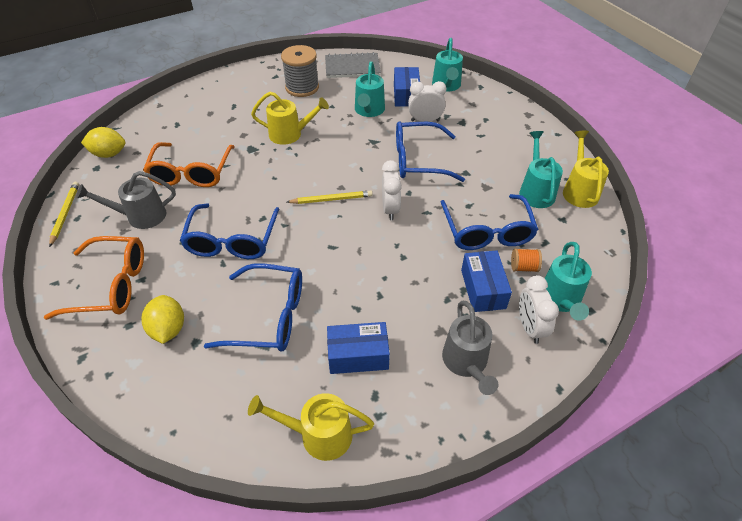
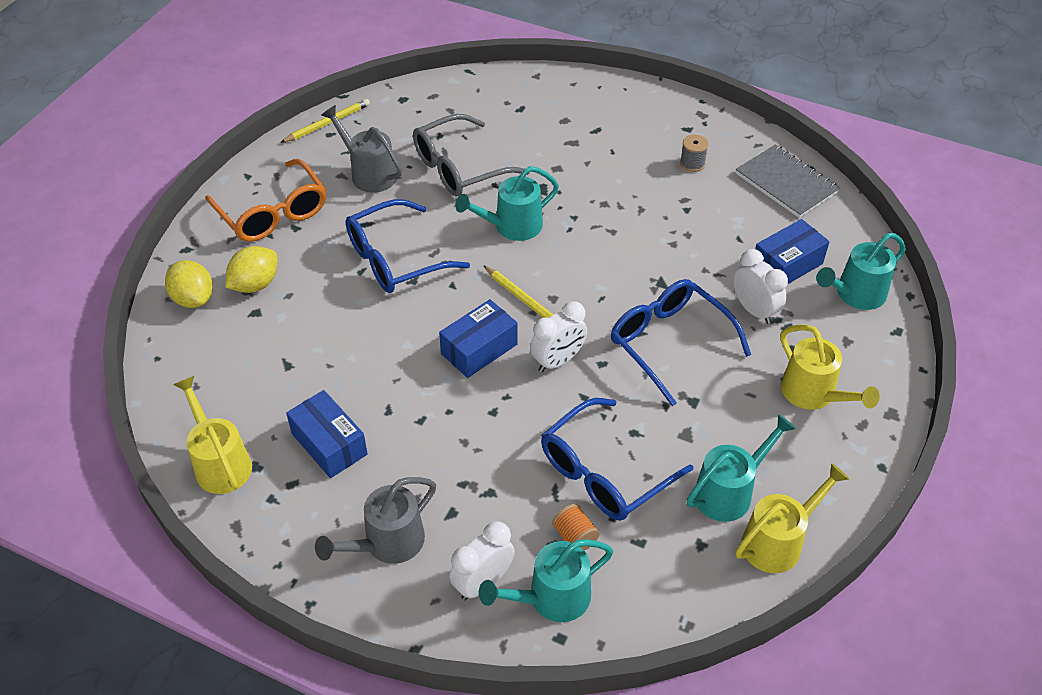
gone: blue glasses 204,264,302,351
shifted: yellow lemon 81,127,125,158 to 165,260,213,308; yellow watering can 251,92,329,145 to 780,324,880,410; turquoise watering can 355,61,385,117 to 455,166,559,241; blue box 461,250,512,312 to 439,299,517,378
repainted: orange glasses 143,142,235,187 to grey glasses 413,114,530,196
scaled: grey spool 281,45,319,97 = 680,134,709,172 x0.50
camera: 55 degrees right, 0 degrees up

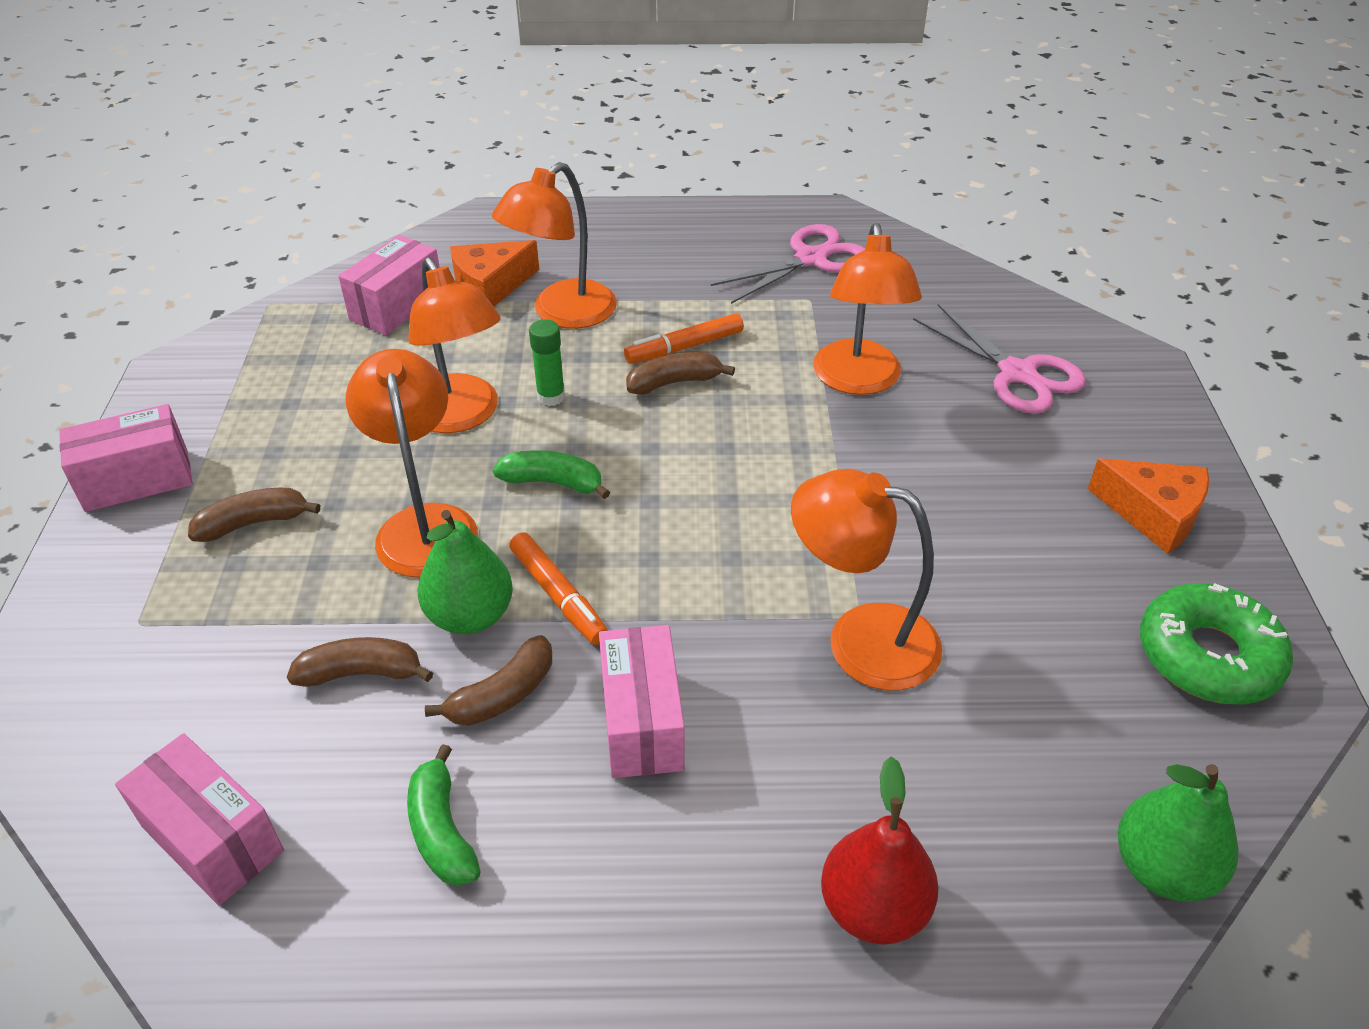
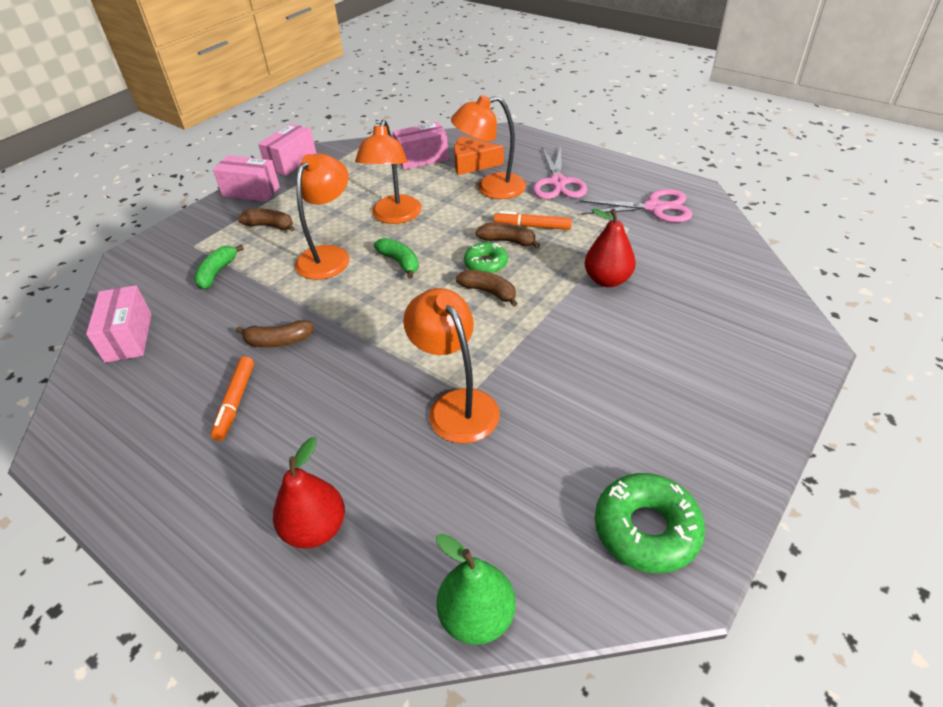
gone: green pear 417,510,513,634; green glue stick 529,319,565,406; orange cheese 1088,458,1209,554
new: green donut 464,242,508,274
shifted: brown banana 287,637,433,687 to 456,270,518,307; green banana 407,744,481,886 to 194,245,244,289; orange marker 509,532,608,645 to 211,356,254,441; pink box 599,625,685,778 to 258,124,317,176; pink scissors 913,304,1086,414 to 533,147,587,199
swapped: orange lamp 813,223,922,395 to red pear 585,209,636,287
camera: 40 degrees right, 0 degrees up

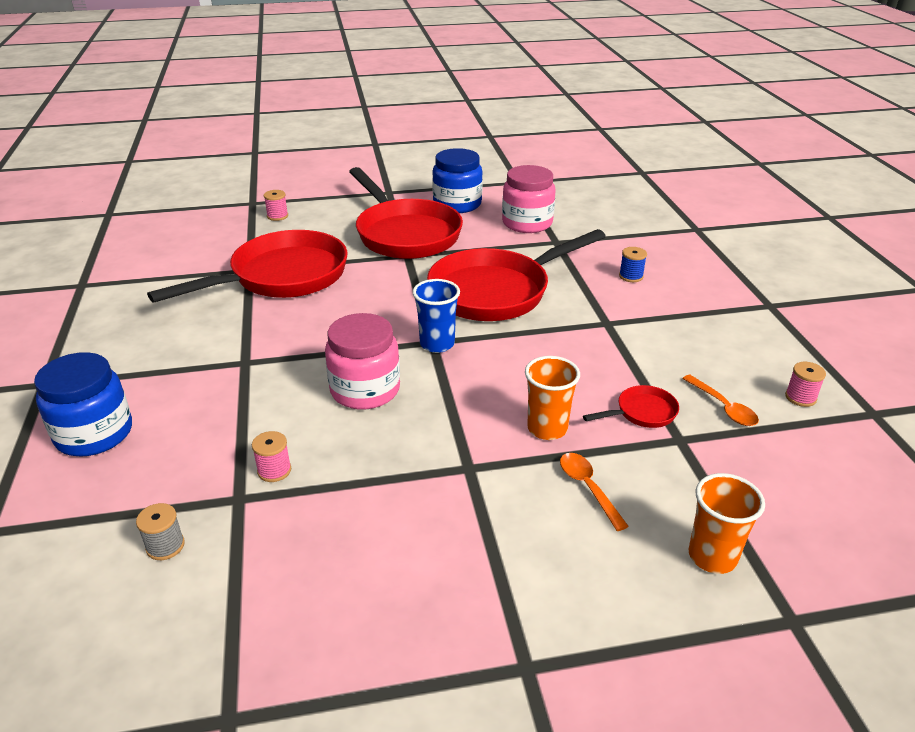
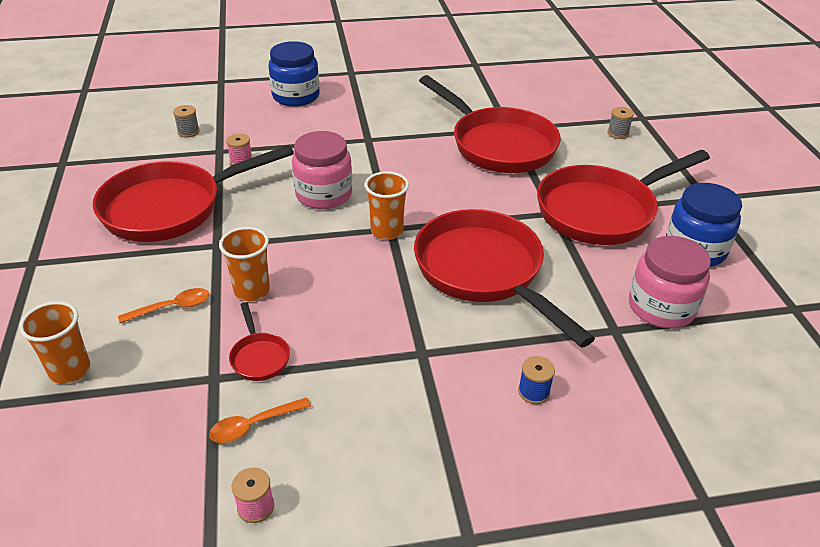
new: red pan 93,145,294,242
repainted: pink spool 264,190,288,221 to grey spool 607,107,634,139; blue cup 412,279,460,353 to orange cup 365,171,409,240
camera: 90 degrees right, 5 degrees up

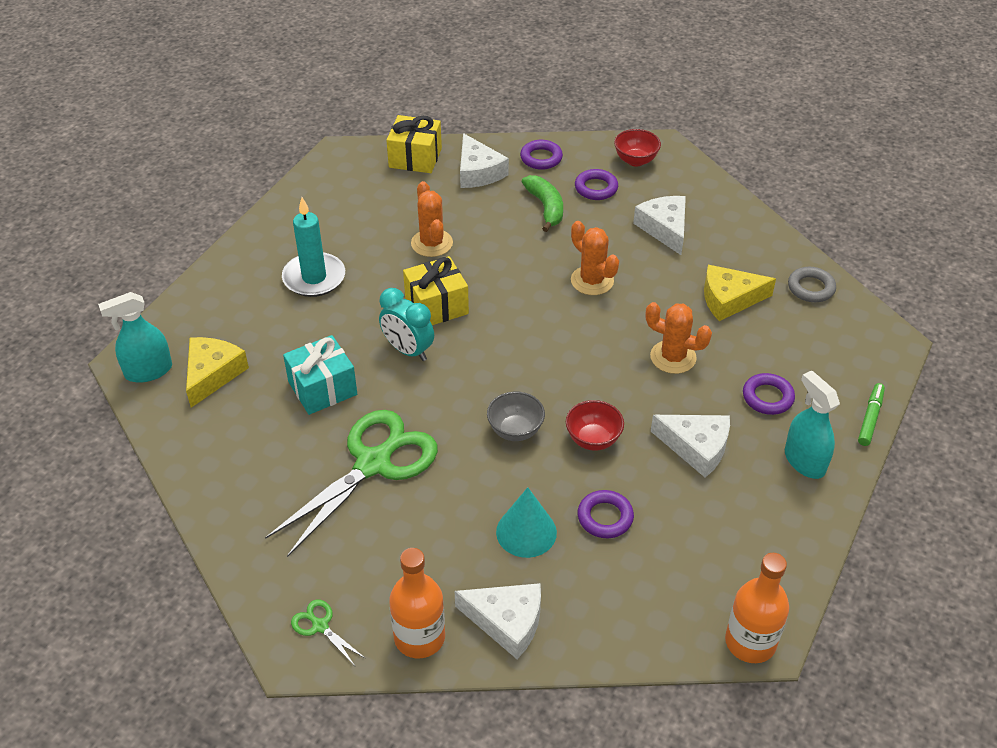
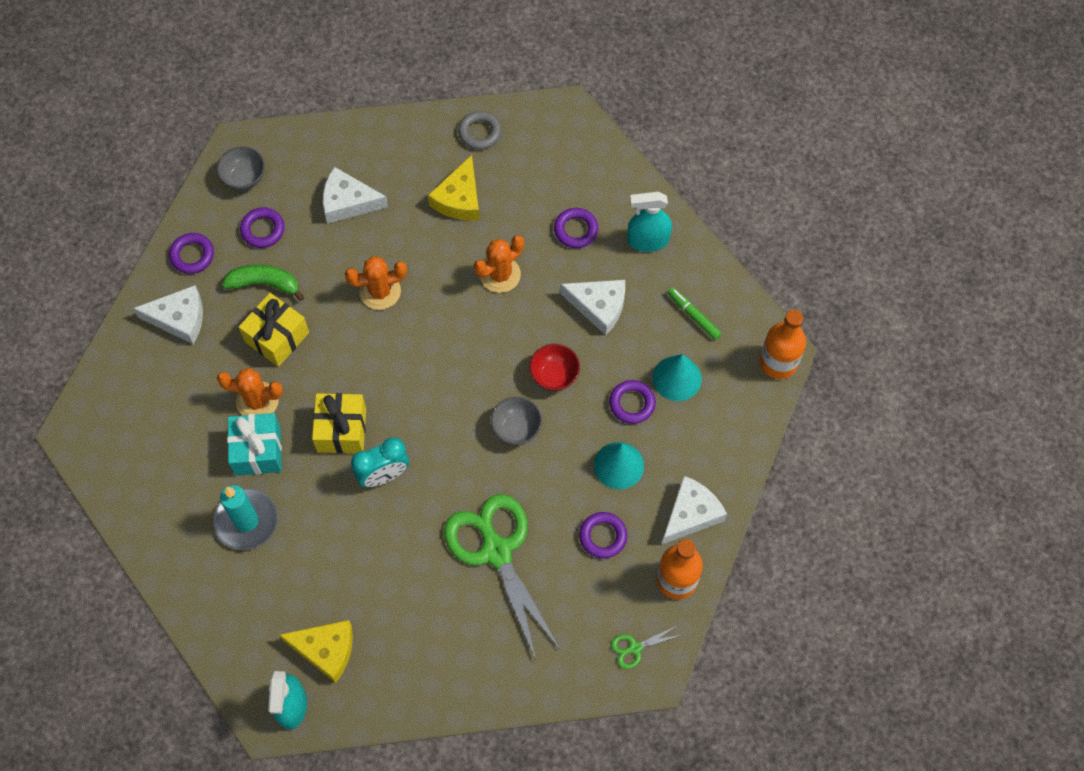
new: purple ring 579,512,627,558; turquoise cone 652,354,702,401
shifted: turquoise gift 283,335,357,415 to 227,413,282,476; yellow gift 386,115,442,173 to 239,293,309,367; green marker 858,383,885,446 to 668,287,722,340
repainted: red bowl 614,129,661,167 to grey bowl 217,146,265,191
rotated: yellow cheese 186,337,249,408 = 279,620,353,683 150 degrees clockwise; white cheese 651,415,730,478 = 560,280,625,335 60 degrees clockwise
camera: 65 degrees left, 20 degrees up

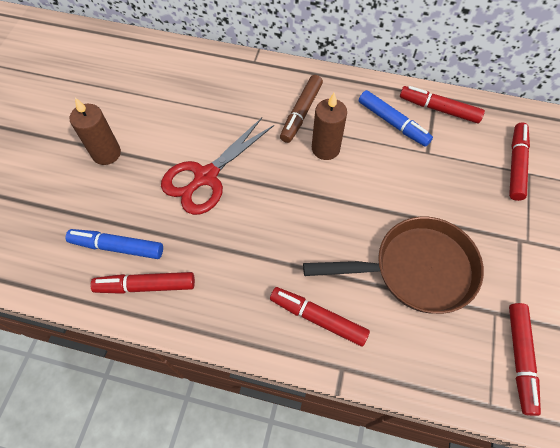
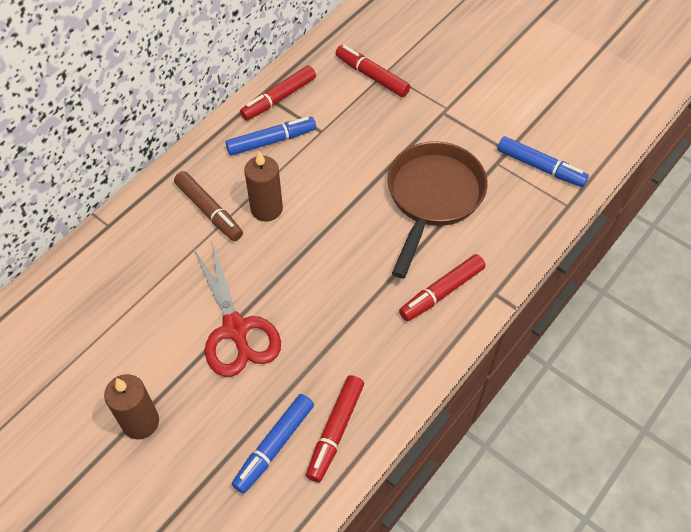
repainted: red marker 509,303,541,416 to blue marker 497,136,589,187
camera: 65 degrees left, 5 degrees down

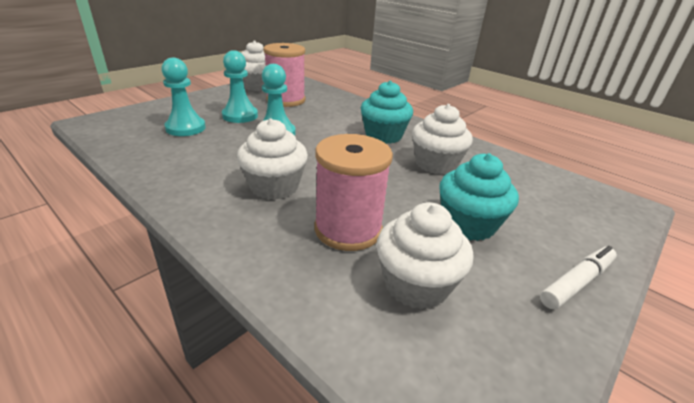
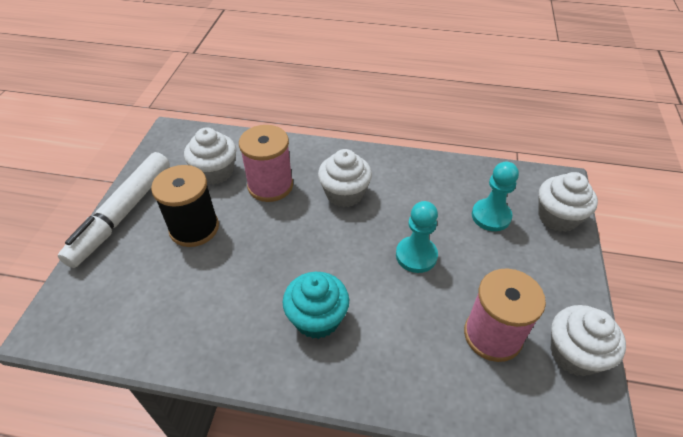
gone: turquoise pawn 222,50,258,123
shifted: white cupcake 412,104,473,175 to 538,172,598,232
swapped: turquoise cupcake 439,153,519,241 to black spool 151,165,219,247
scaled: white marker 540,246,617,309 = 58,152,170,268 x1.95
camera: 150 degrees right, 15 degrees up

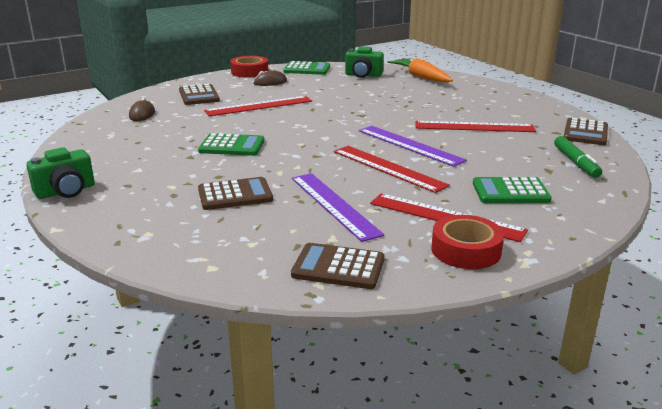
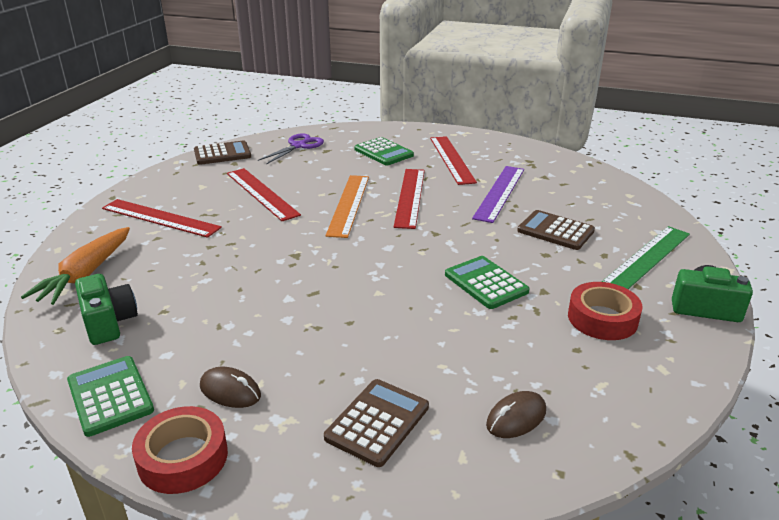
gone: brown calculator 291,243,384,289
new: green ruler 601,226,690,289
shifted: red ruler 204,96,312,116 to 102,199,222,238; red tape 431,215,504,269 to 568,282,643,340
swapped: green marker 554,136,602,178 to purple scissors 258,133,324,164
repainted: purple ruler 359,126,467,167 to orange ruler 325,175,369,238
camera: 130 degrees left, 5 degrees up

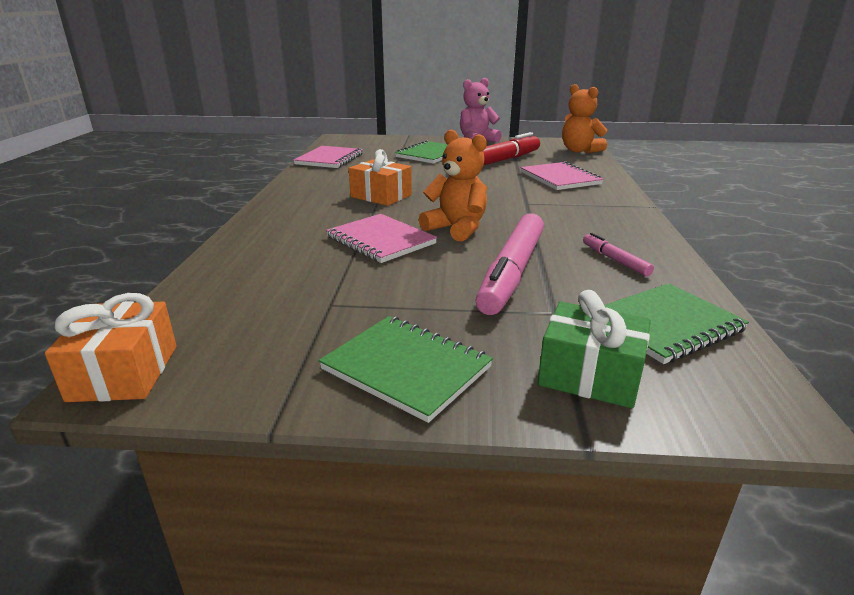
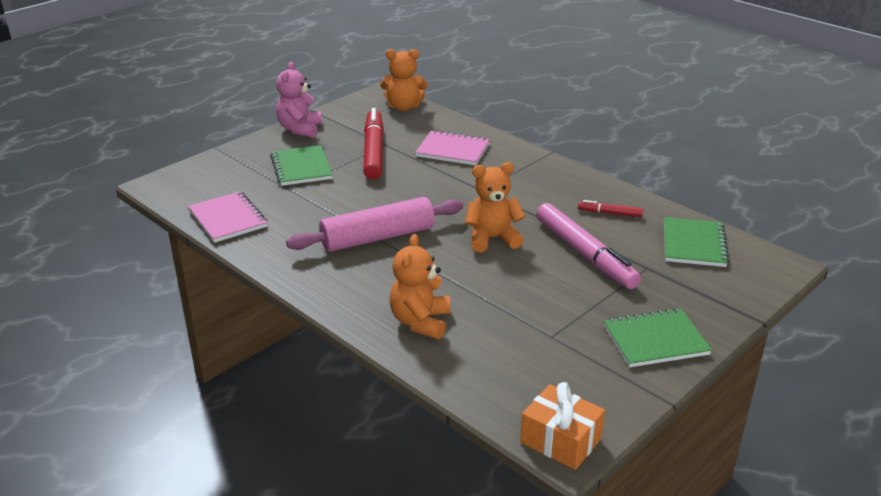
gone: pink notebook 326,214,437,263; green gift 538,290,651,408
new: orange teddy bear 389,234,451,339
swapped: orange gift 349,149,412,206 to pink rolling pin 286,197,463,252
repainted: pink marker 583,233,654,276 to red marker 578,200,643,217
camera: 50 degrees left, 5 degrees up

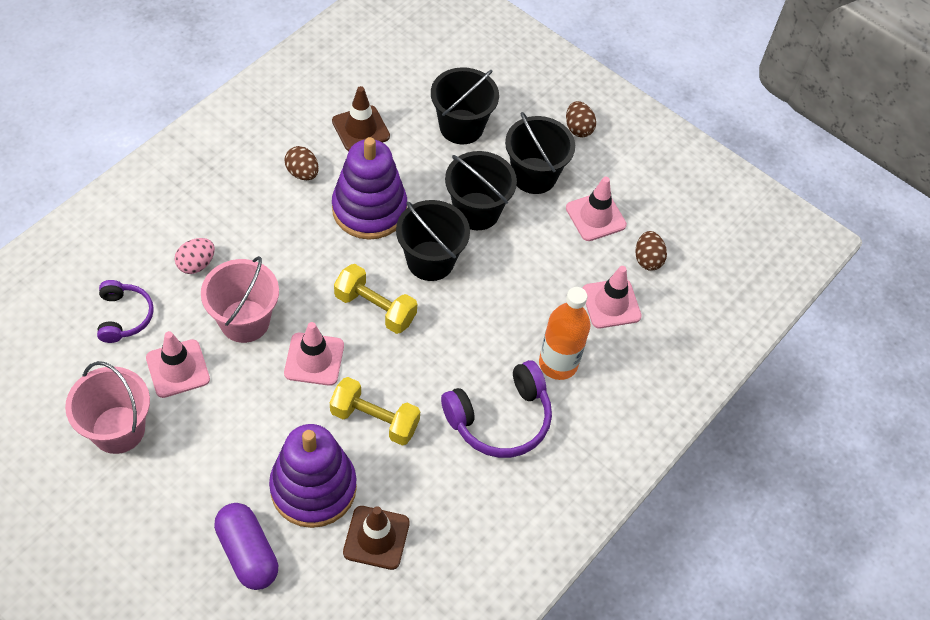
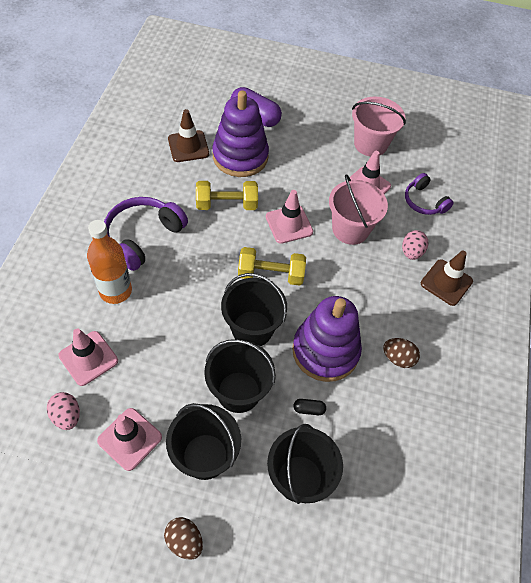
new: black capsule 293,399,326,415
shifted: brown traffic cone 332,86,390,151 to 421,251,473,306
repainted: brown egg 635,231,667,271 to pink egg 47,392,80,430
camera: 155 degrees right, 0 degrees up

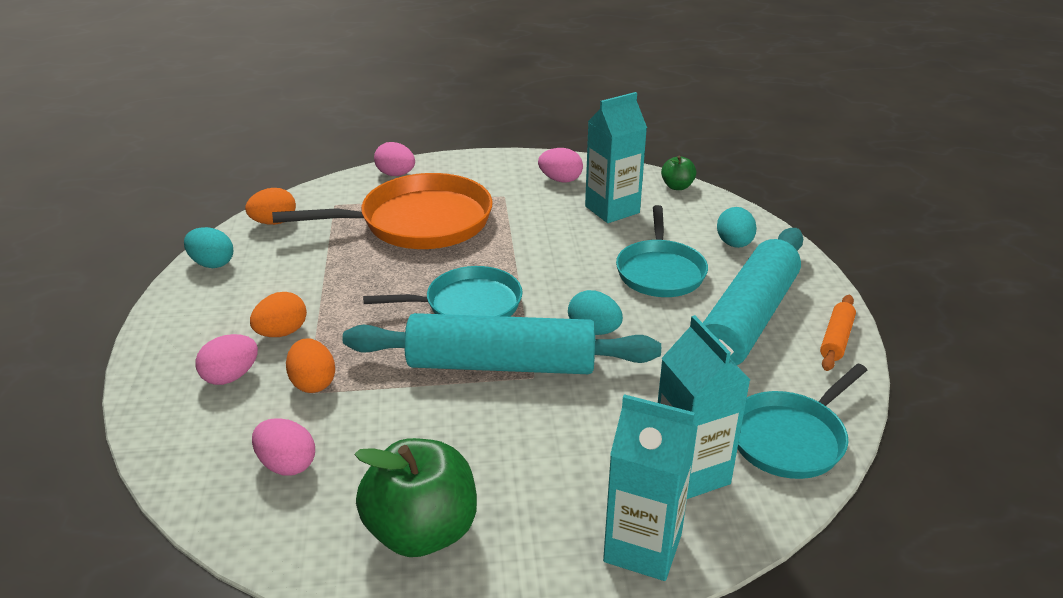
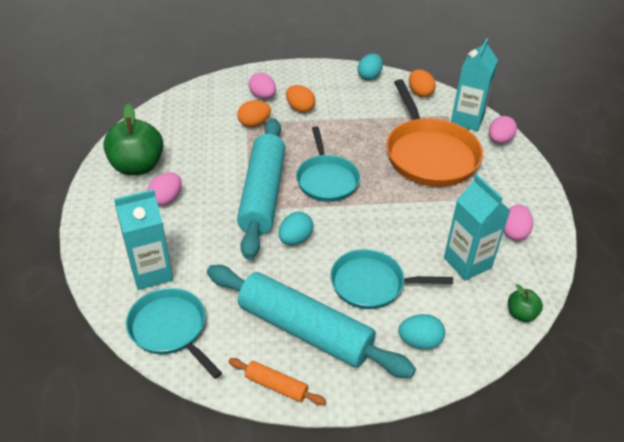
shifted: pink egg 252,418,315,475 to 147,172,182,206; turquoise carton 603,394,697,581 to 451,38,498,131
camera: 90 degrees right, 10 degrees up

